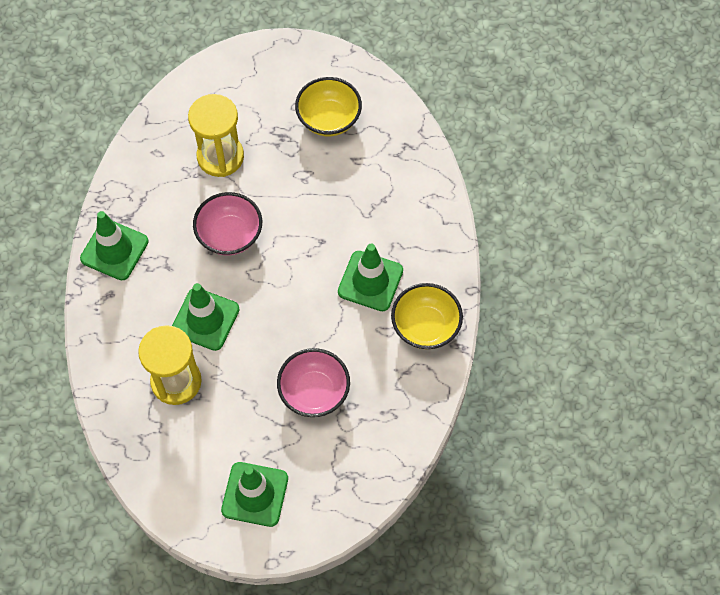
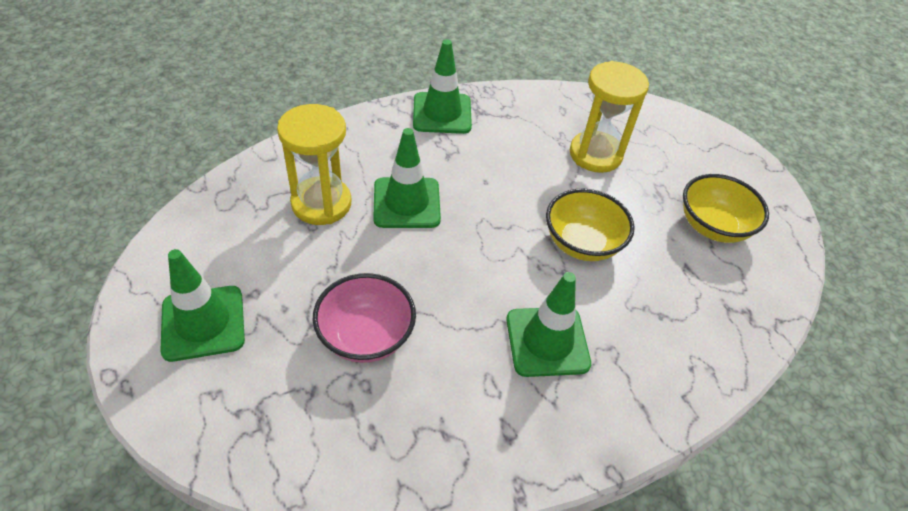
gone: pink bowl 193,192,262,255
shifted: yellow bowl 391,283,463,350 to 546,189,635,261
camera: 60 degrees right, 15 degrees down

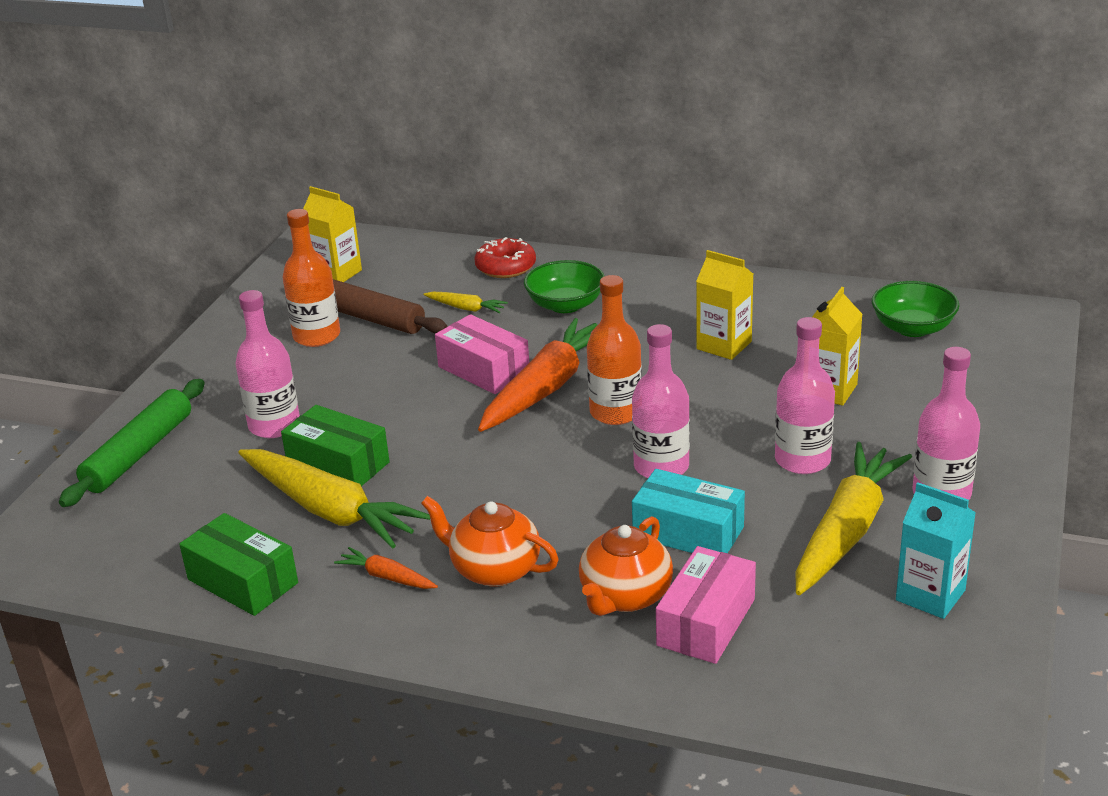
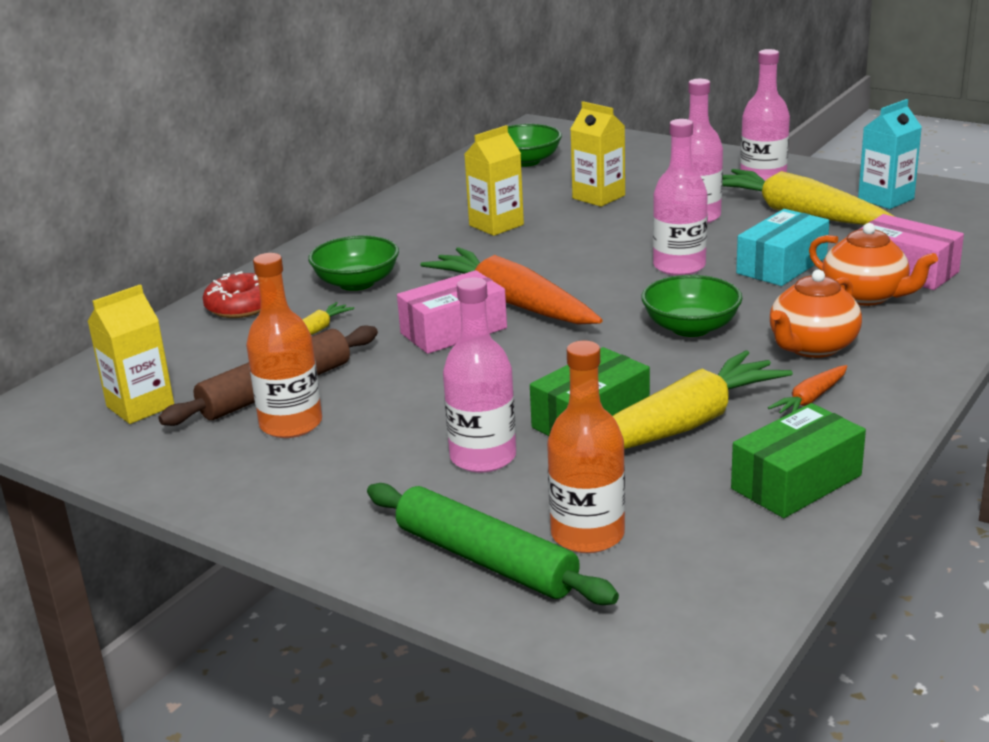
new: green bowl 641,275,742,337
shifted: orange bottle 587,275,642,425 to 547,341,625,553
camera: 75 degrees left, 5 degrees down

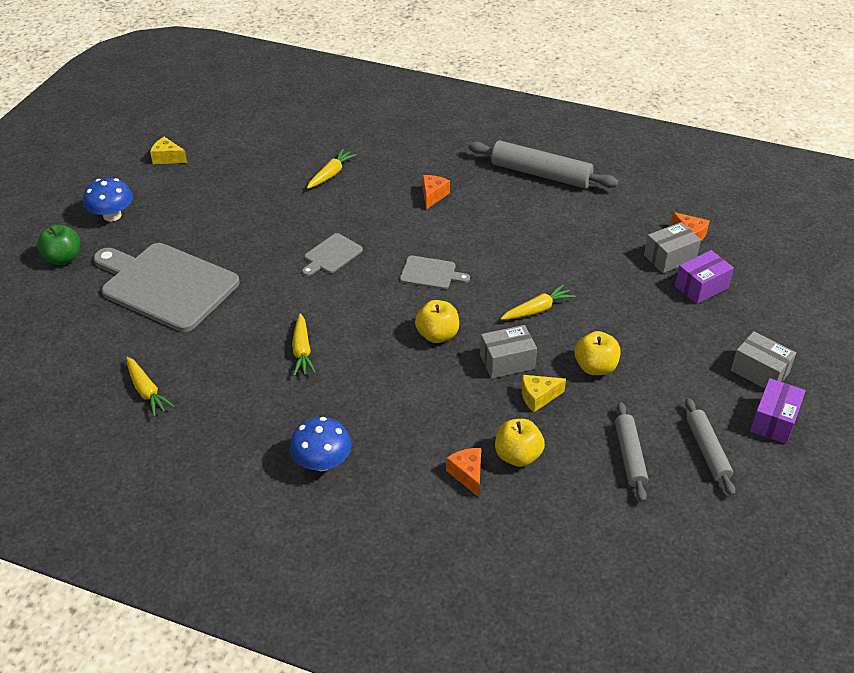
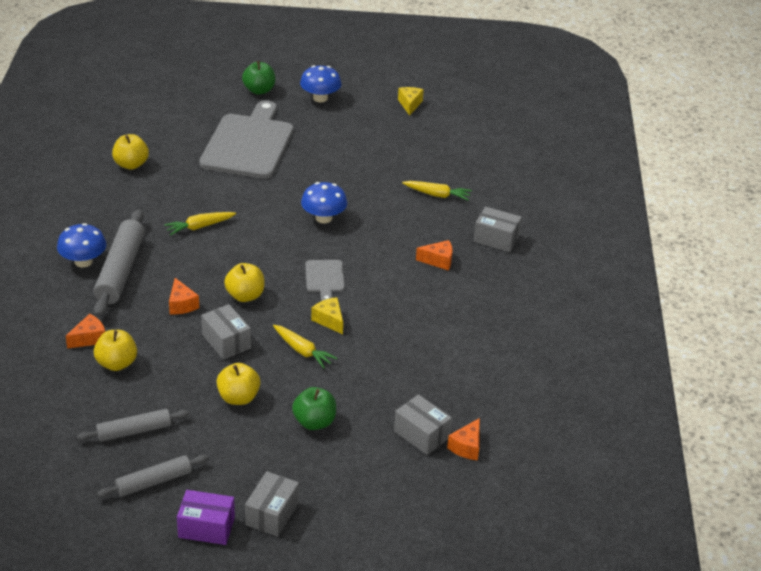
gone: purple box 675,250,734,304
new: orange cheese 169,278,199,314; green apple 292,387,336,430; grey box 474,207,522,252
shifted: grey rolling pin 468,140,619,188 to 93,209,145,317; yellow cheese 522,375,566,412 to 311,297,343,334
swapped: yellow carrot 126,357,175,417 to yellow apple 112,134,149,170; grey cutting board 302,233,363,276 to blue mushroom 301,182,347,223
camera: 70 degrees right, 5 degrees down

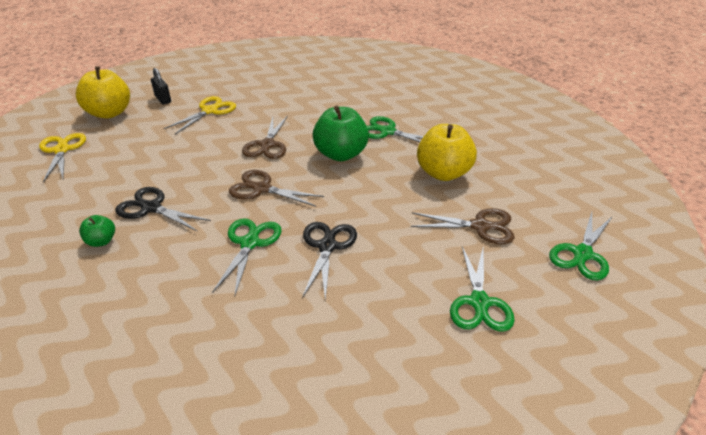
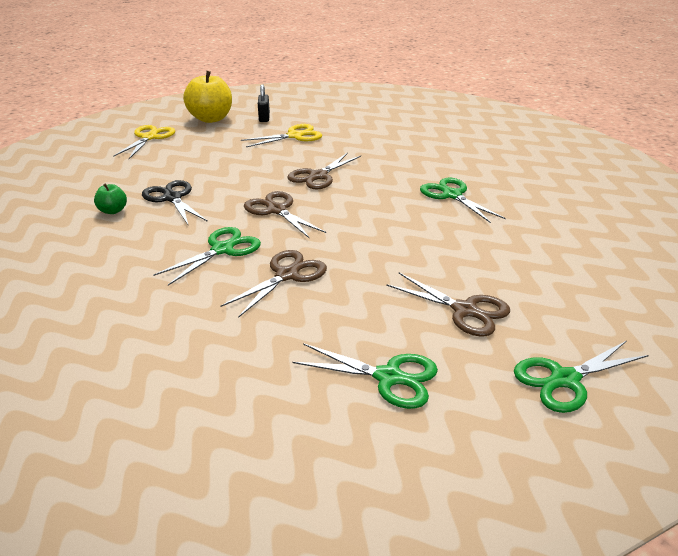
gone: green apple 313,106,369,161; yellow apple 417,124,477,181
repainted: black scissors 302,222,357,300 to brown scissors 221,250,327,318
rotated: green scissors 450,246,515,332 = 292,343,438,409 105 degrees counterclockwise
camera: 30 degrees right, 5 degrees down

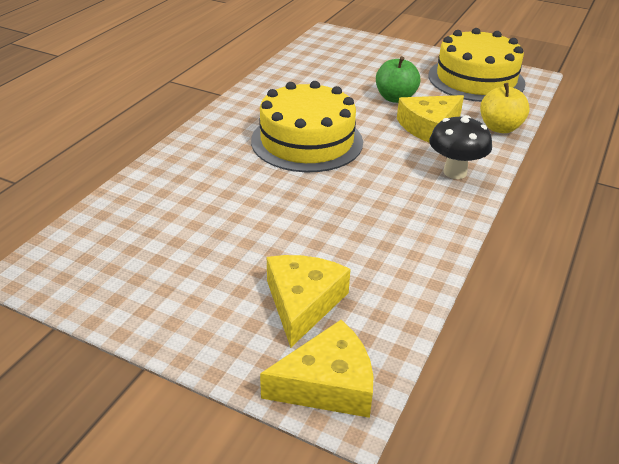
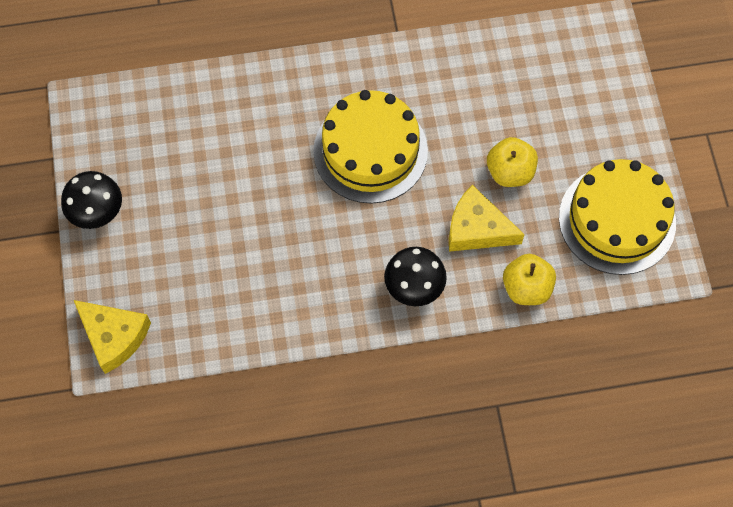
gone: yellow cheese 267,255,351,348
new: black mushroom 61,171,122,229
repainted: green apple 376,56,420,103 to yellow apple 487,137,538,187
camera: 55 degrees right, 30 degrees up

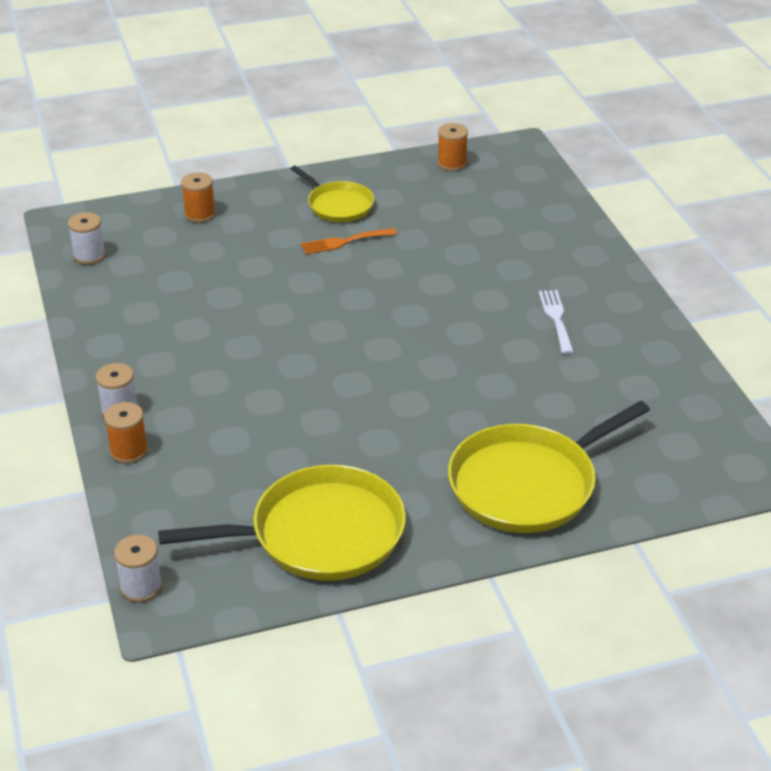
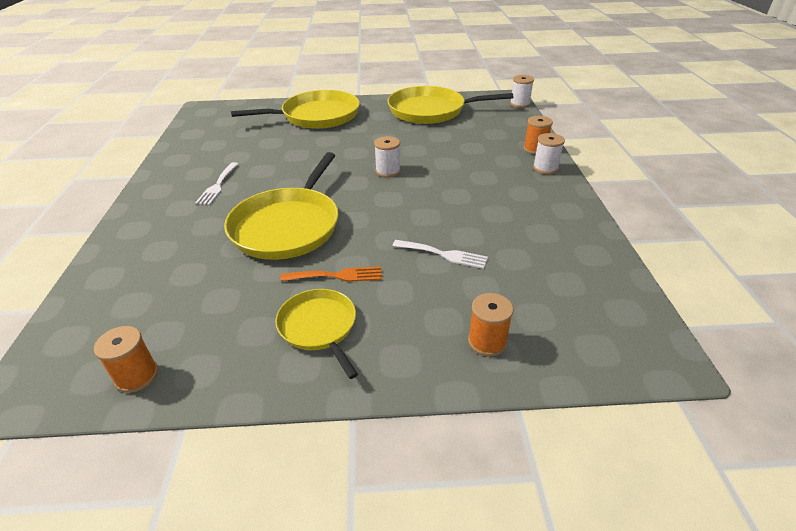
new: yellow pan 224,152,338,260; white fork 393,240,488,269
shifted: white spool 68,212,106,265 to 374,136,401,178
camera: 165 degrees left, 0 degrees up

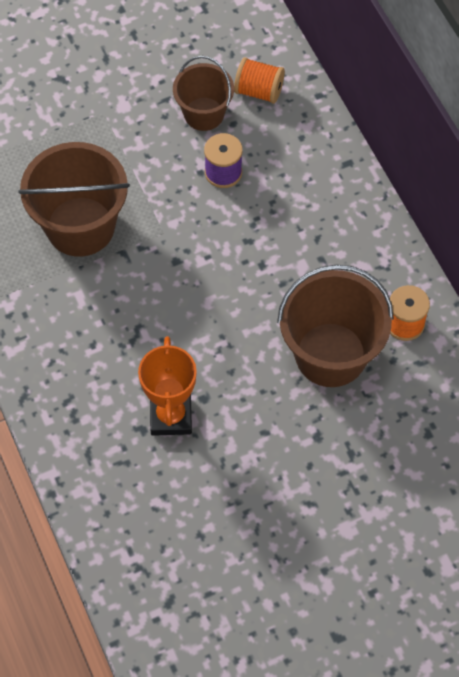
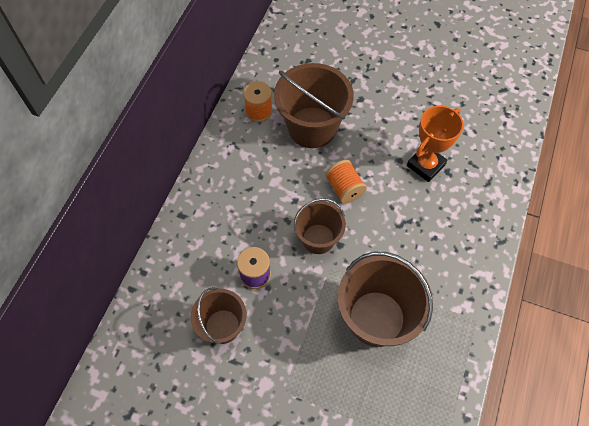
new: brown bucket 294,198,346,254
shifted: orange spool 234,57,285,104 to 325,160,367,204
camera: 135 degrees left, 0 degrees up

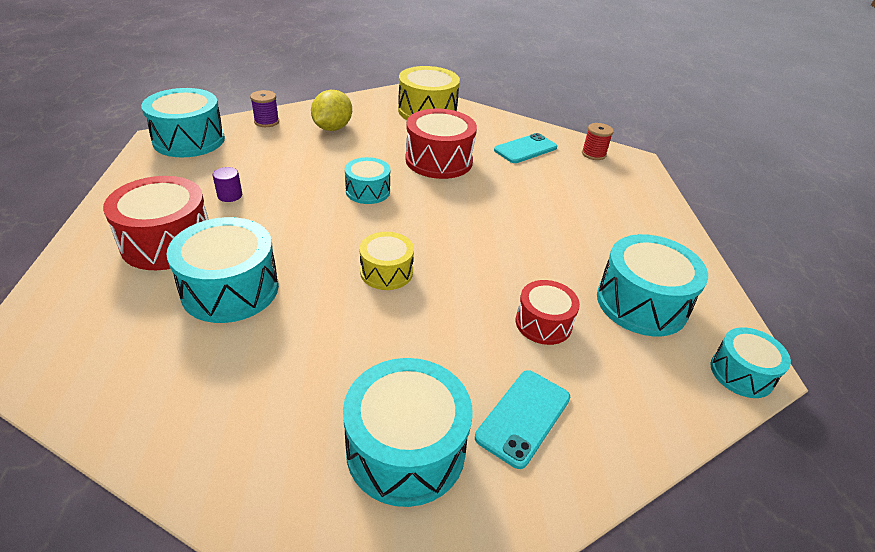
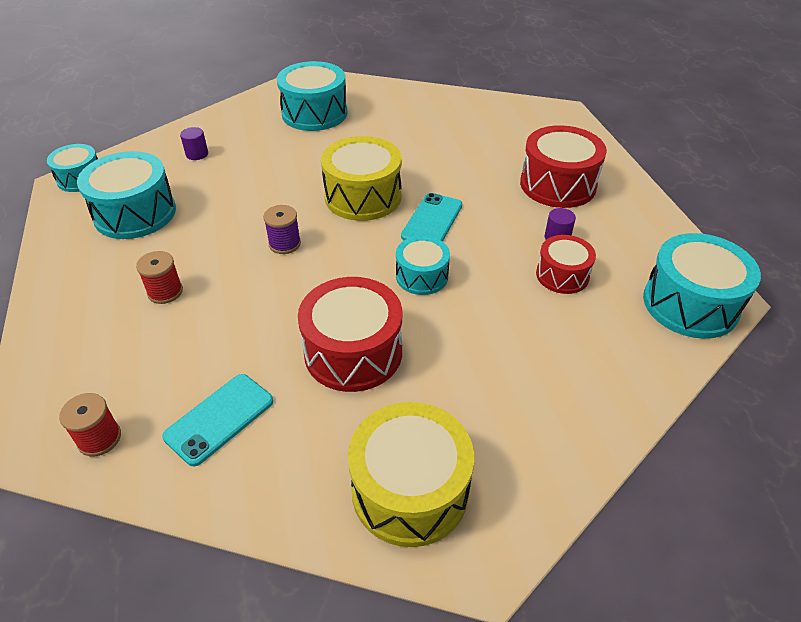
gone: turquoise drum 166,217,279,323; yellow lemon 311,90,352,131
new: red spool 136,251,183,304; purple cylinder 180,127,208,160
shifted: purple spool 250,90,279,127 to 263,205,301,254; turquoise phone 475,370,570,469 to 401,193,462,242; red drum 516,280,580,345 to 536,235,596,294
scaled: yellow drum 359,232,414,290 = 321,136,402,221 x1.67
camera: 170 degrees right, 5 degrees up

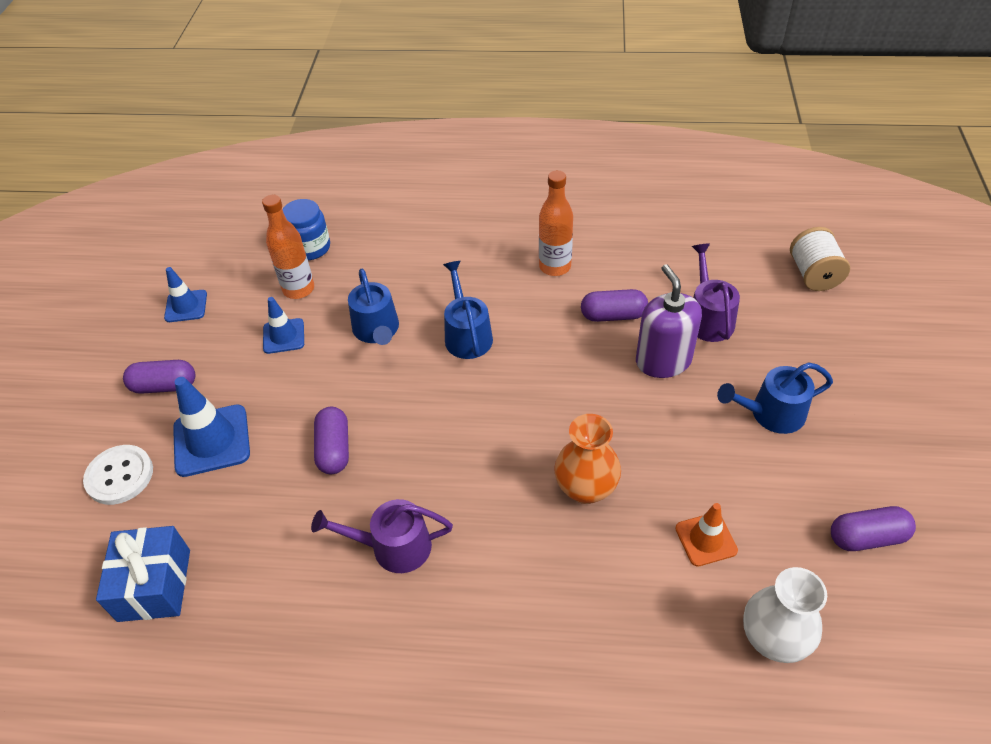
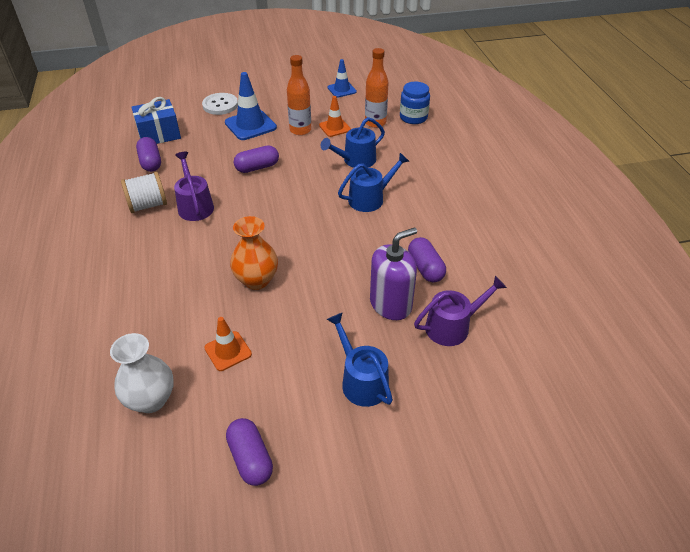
shifted: purple capsule 123,360,195,394 to 136,137,161,172; orange bottle 539,170,573,276 to 287,55,311,135; white spool 790,227,850,291 to 121,172,167,213
repainted: blue traffic cone 263,297,304,354 to orange traffic cone 319,96,351,137
camera: 70 degrees right, 5 degrees down

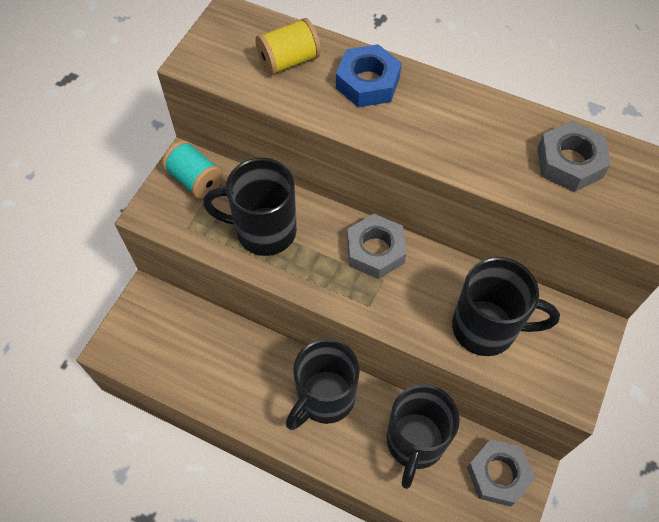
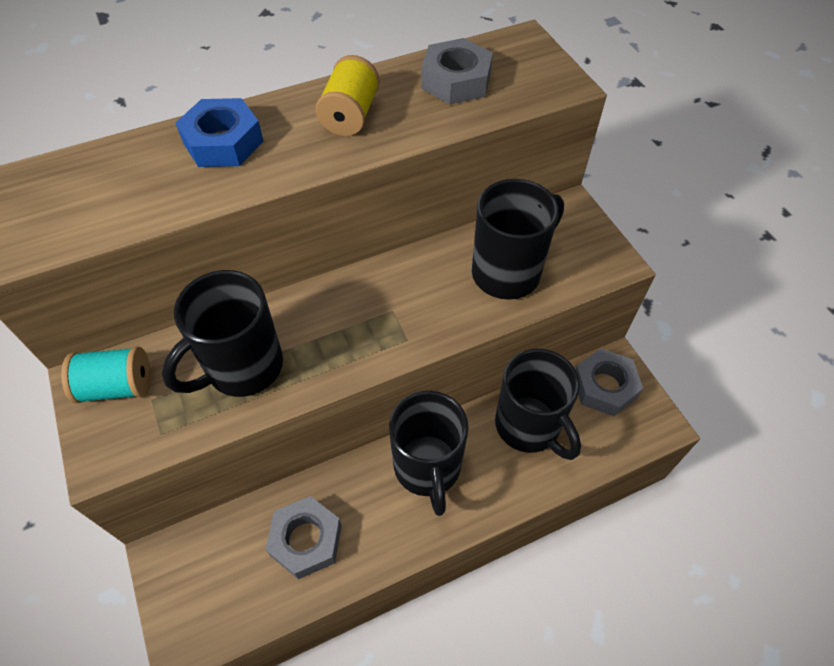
shifted: yellow spool 255,18,321,75 to 316,55,380,136; grey nut 347,214,407,279 to 265,496,342,579
camera: 50 degrees left, 5 degrees down

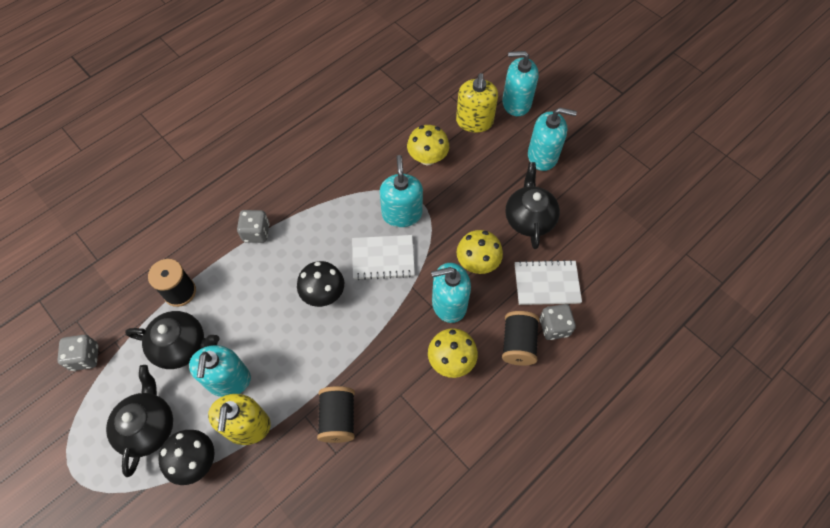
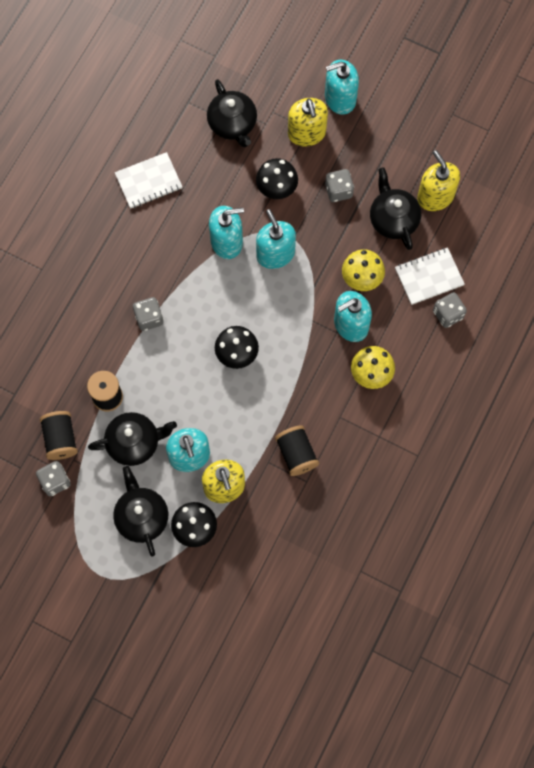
new: black teapot 207,79,257,147; grey dice 325,169,354,202; yellow soap dispenser 417,150,460,211
shifted: white notebook 352,235,415,280 to 115,152,182,209; black spool 502,311,539,366 to 40,411,78,460; turquoise soap dispenser 528,108,577,171 to 209,206,244,259
repainted: yellow mushroom 407,125,449,165 to black mushroom 256,158,298,199
camera: 20 degrees left, 10 degrees up

